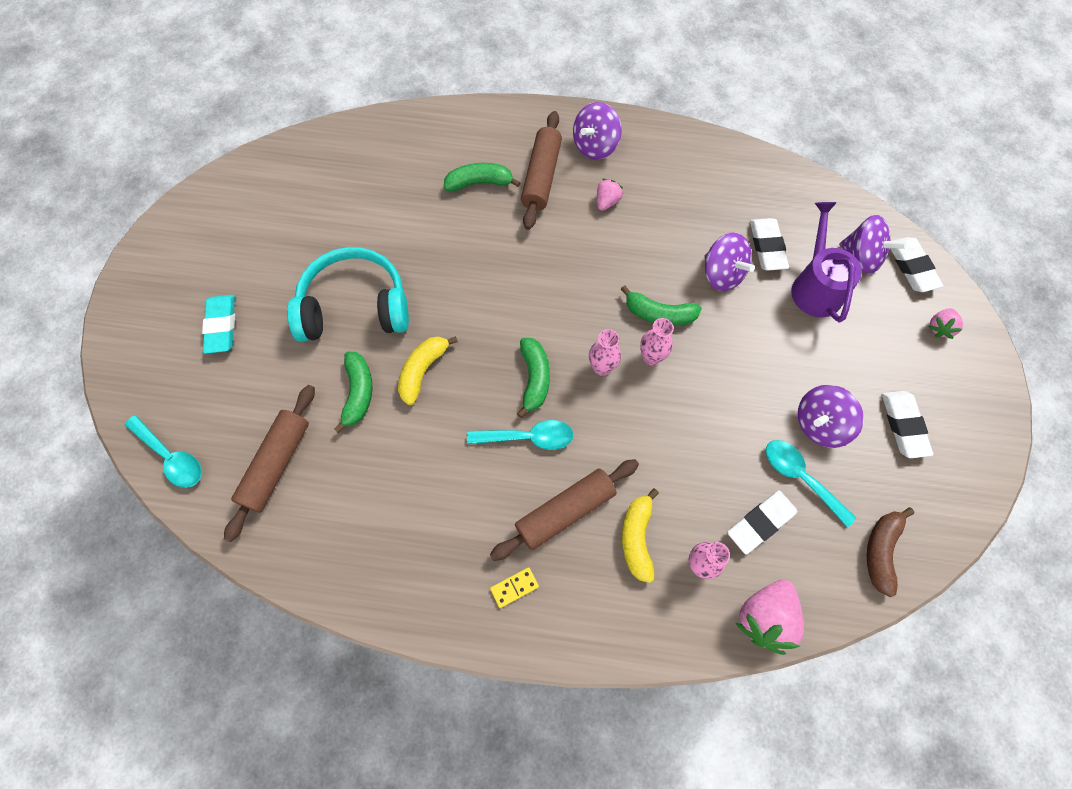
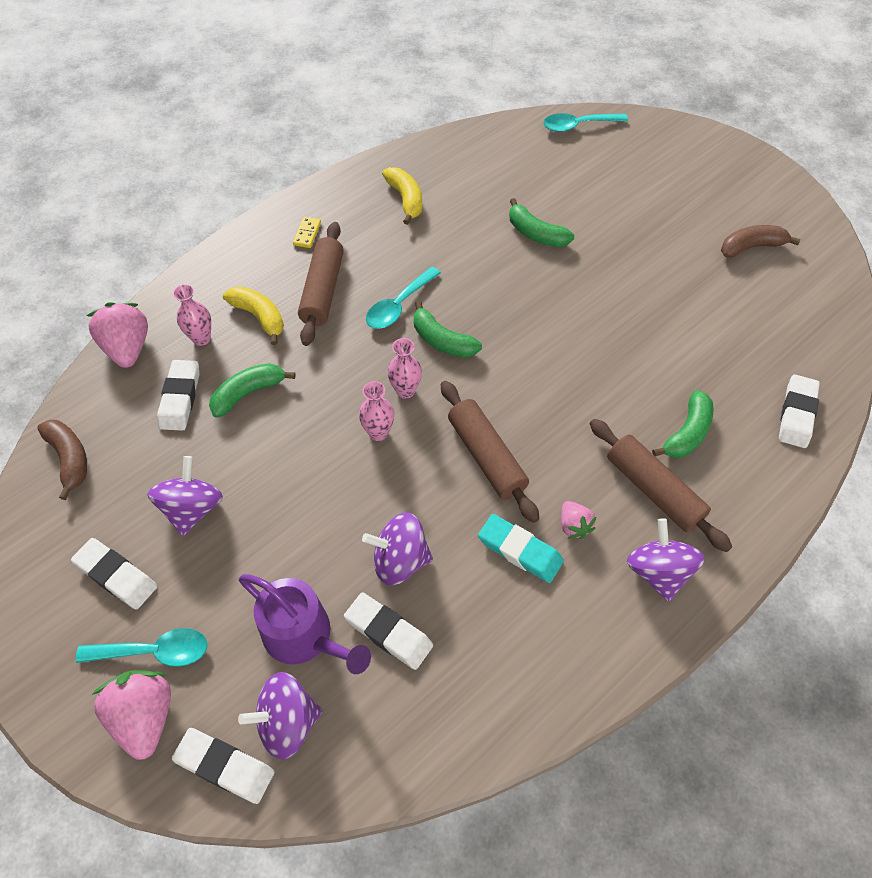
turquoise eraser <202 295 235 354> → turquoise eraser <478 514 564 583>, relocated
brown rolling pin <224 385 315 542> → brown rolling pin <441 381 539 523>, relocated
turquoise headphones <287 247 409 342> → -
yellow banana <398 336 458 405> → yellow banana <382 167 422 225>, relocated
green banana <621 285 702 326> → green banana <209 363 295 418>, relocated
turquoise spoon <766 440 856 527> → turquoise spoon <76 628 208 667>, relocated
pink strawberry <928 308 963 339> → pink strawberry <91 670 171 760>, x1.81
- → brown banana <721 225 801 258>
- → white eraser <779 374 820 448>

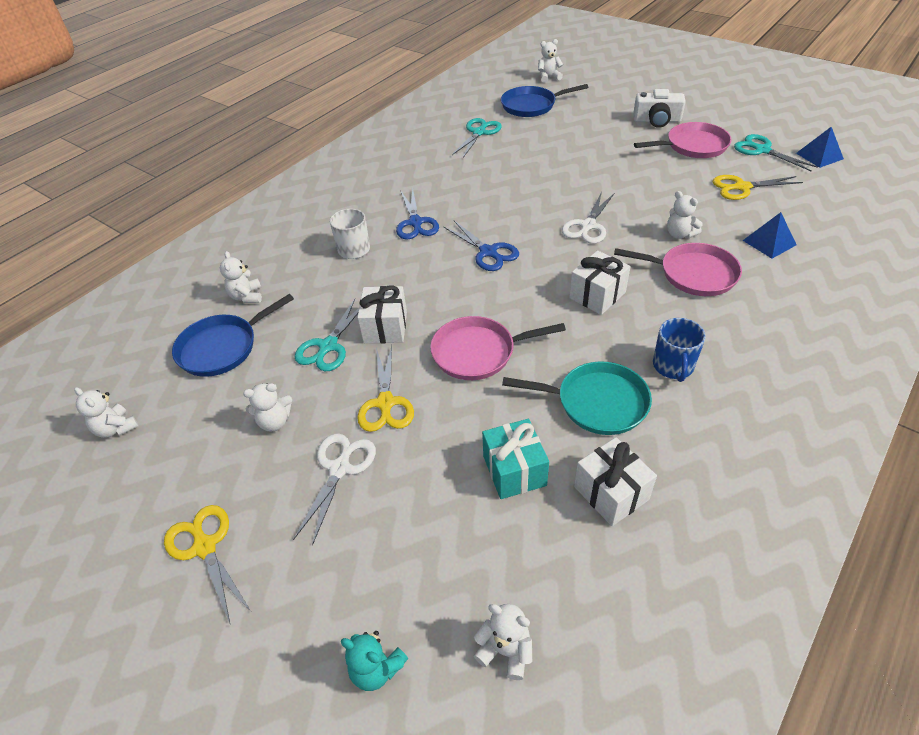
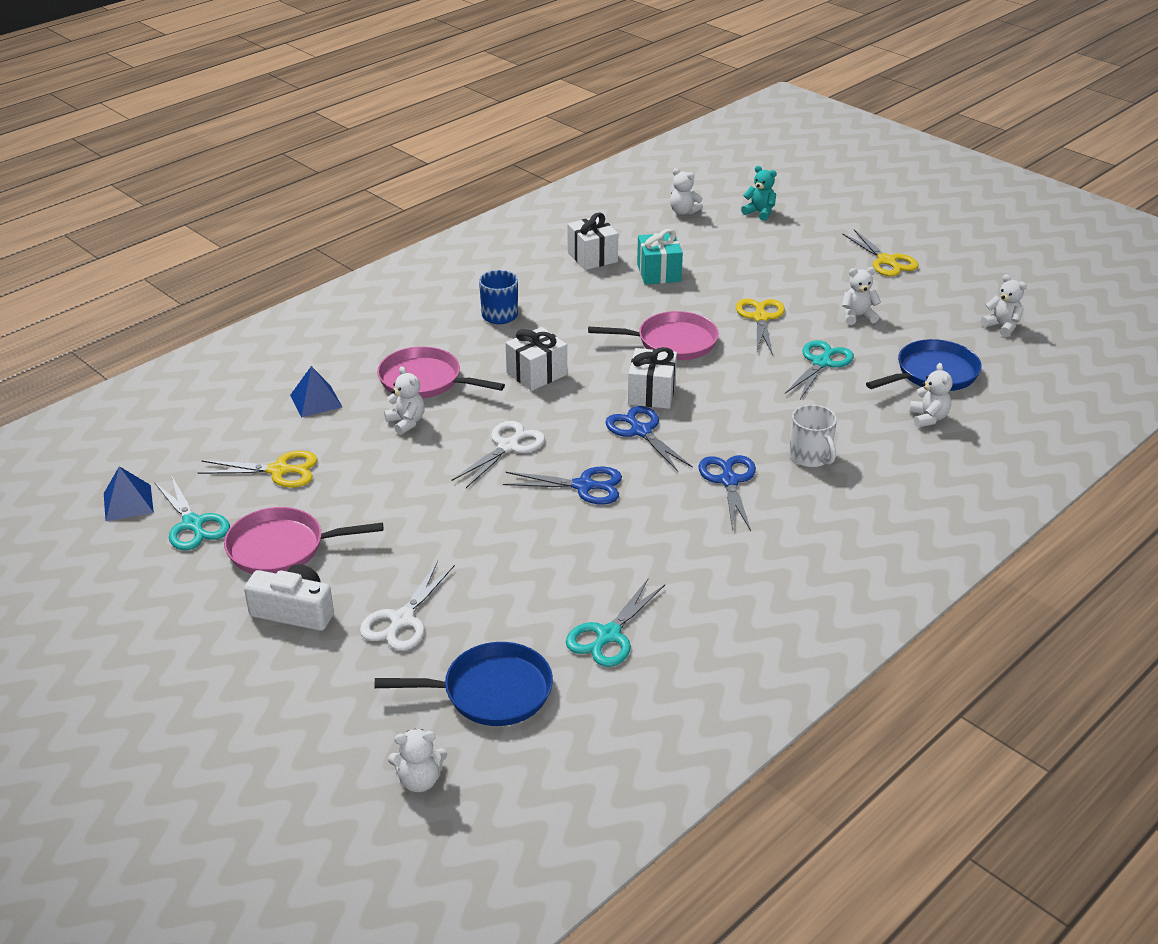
white scissors <293 433 376 546> → white scissors <360 561 455 651>, relocated
white gift <357 285 407 343> → white gift <628 347 677 409>, relocated
turquoise pan <502 361 652 435> → -
- → blue scissors <503 467 622 504>

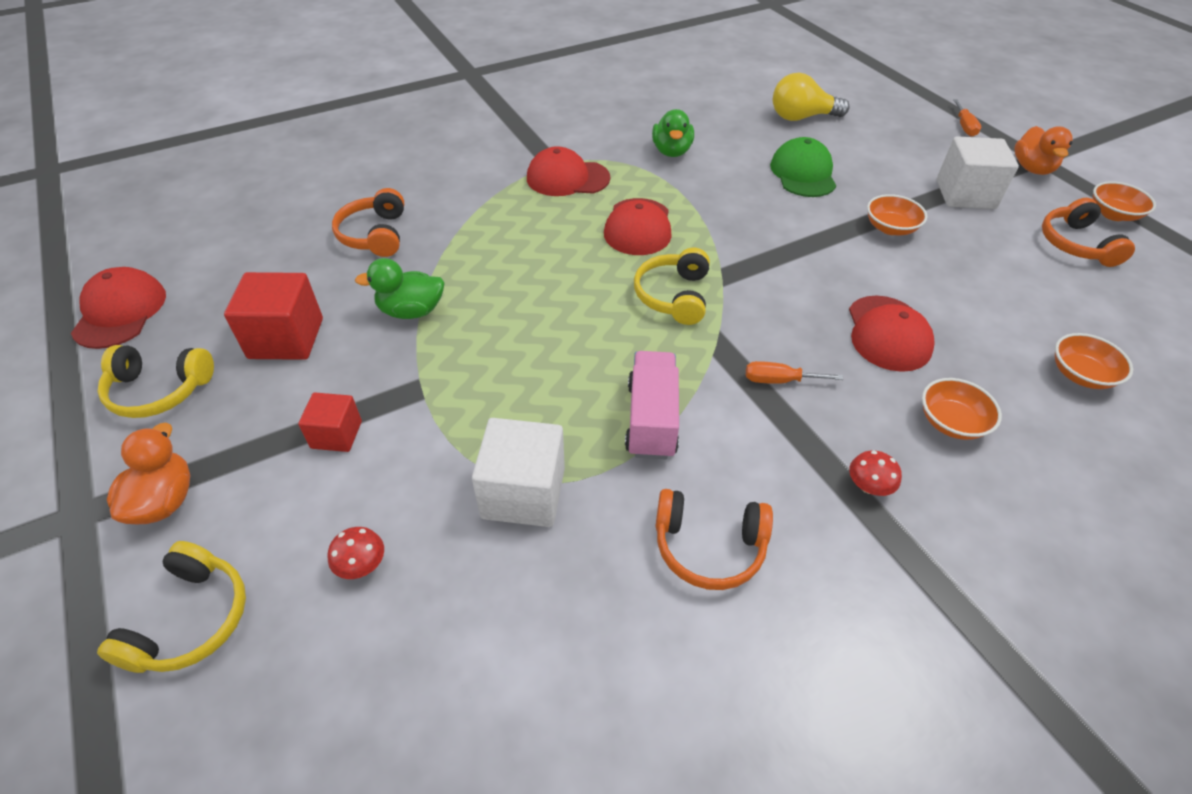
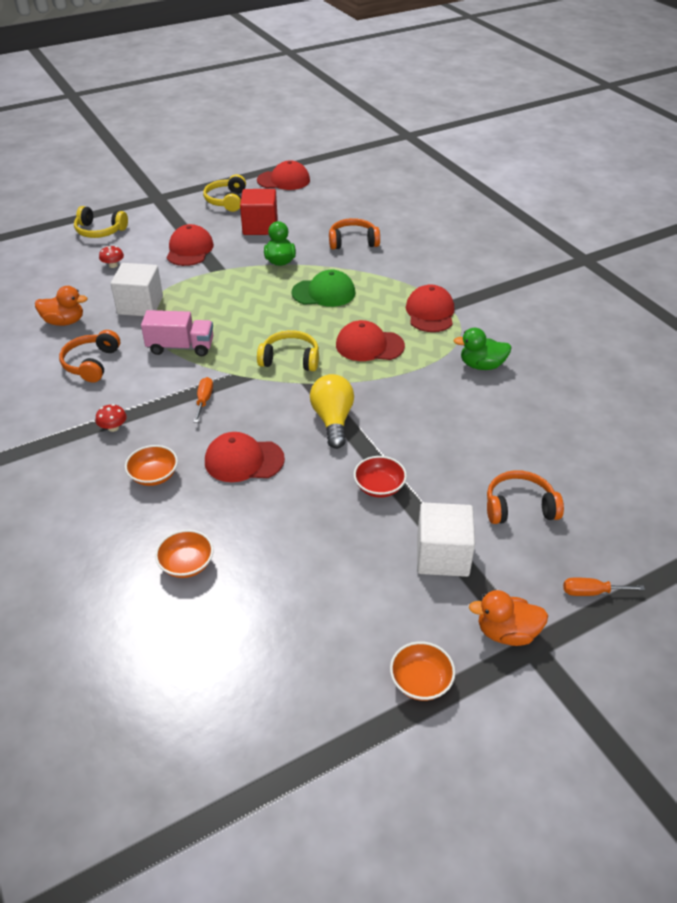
orange duck <107 423 190 524> → orange duck <35 286 88 326>, relocated
red cube <298 392 362 452> → red cap <166 224 214 266>
green cap <770 137 836 197> → green cap <291 269 355 307>, relocated
yellow light bulb <773 72 850 121> → yellow light bulb <310 374 354 449>, relocated
orange bowl <867 194 927 235> → red bowl <354 456 407 498>
orange headphones <1042 198 1135 267> → orange headphones <487 470 564 524>, relocated

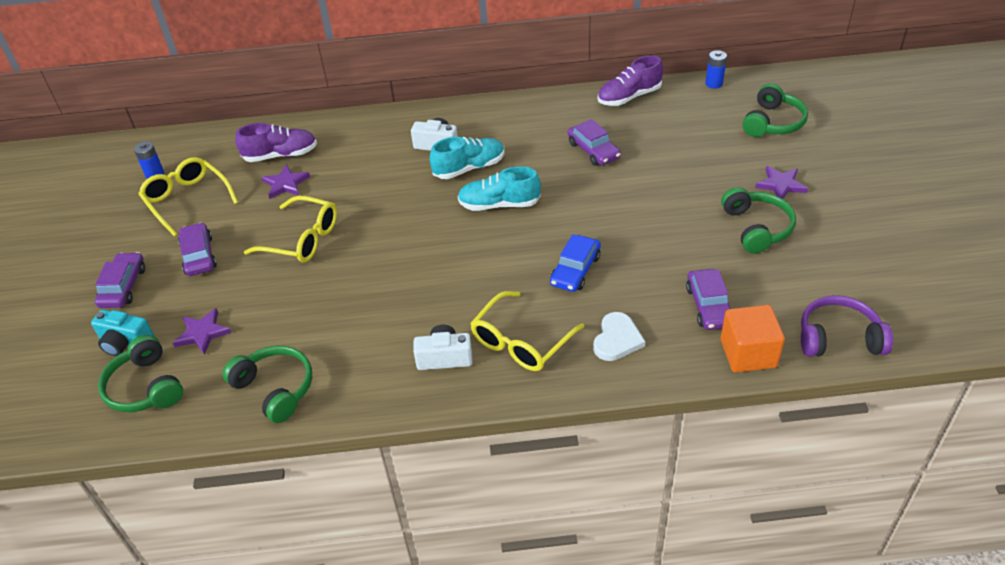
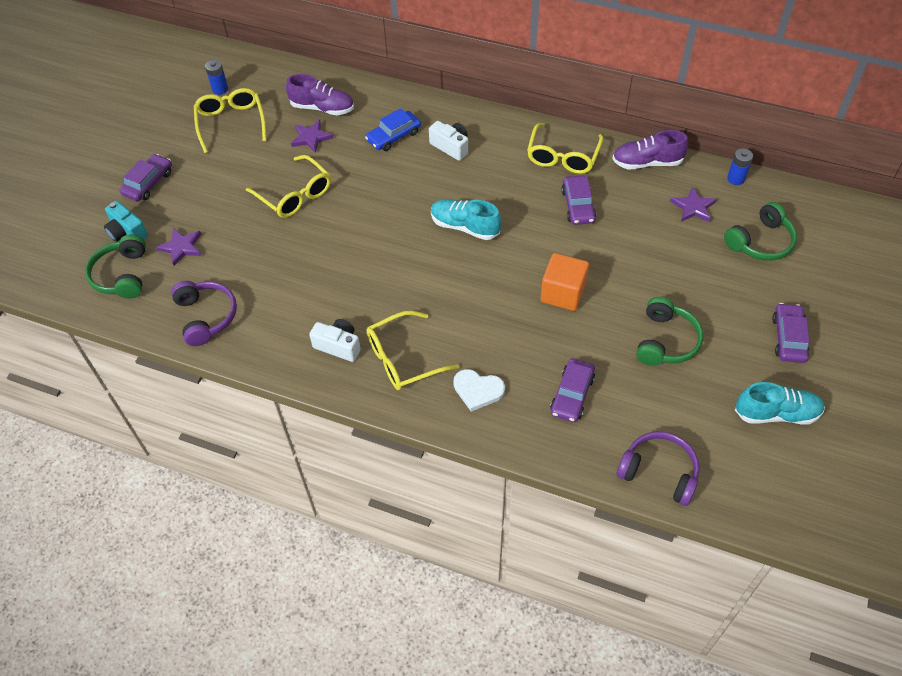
purple car <178 222 217 276> → purple car <772 303 809 363>, relocated
green headphones <223 346 312 423> → purple headphones <171 281 237 346>
turquoise shoe <429 137 505 179> → turquoise shoe <735 382 825 425>, relocated
blue car <550 234 601 292> → blue car <365 108 421 151>, relocated
white heart <593 312 645 361> → white heart <453 369 505 412>, 60 degrees clockwise
orange cube <721 305 785 372> → orange cube <541 253 589 311>, relocated
purple star <755 166 808 199> → purple star <670 187 717 223>, relocated
- → yellow glasses <527 123 604 174>

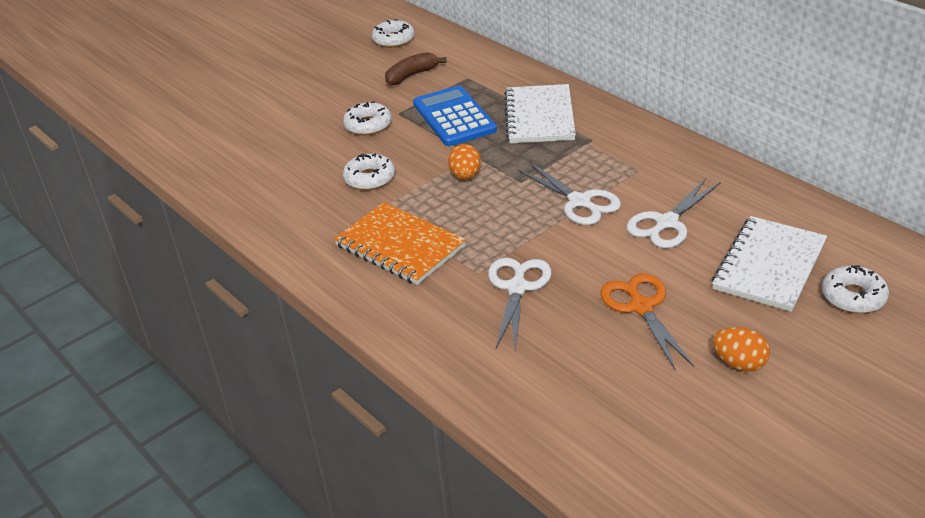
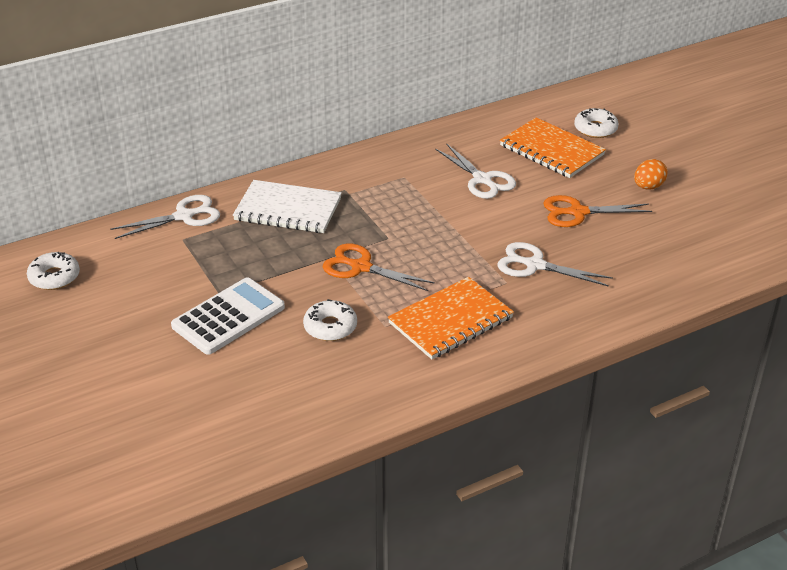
white donut <343 101 392 135> → white calculator <171 277 285 355>
brown banana <385 52 447 86> → -
blue calculator <413 86 497 146> → -
orange egg <448 144 481 180> → orange scissors <323 243 435 291>
white scissors <518 162 621 225> → white scissors <110 195 220 239>, relocated
white notebook <712 216 827 312> → orange notebook <500 118 606 178>

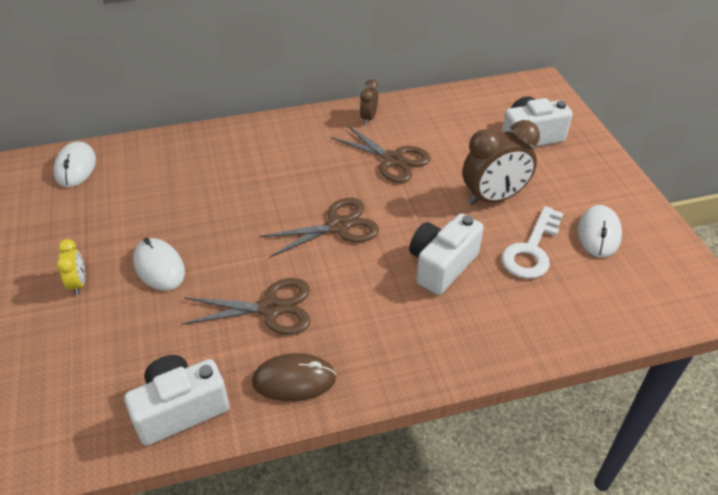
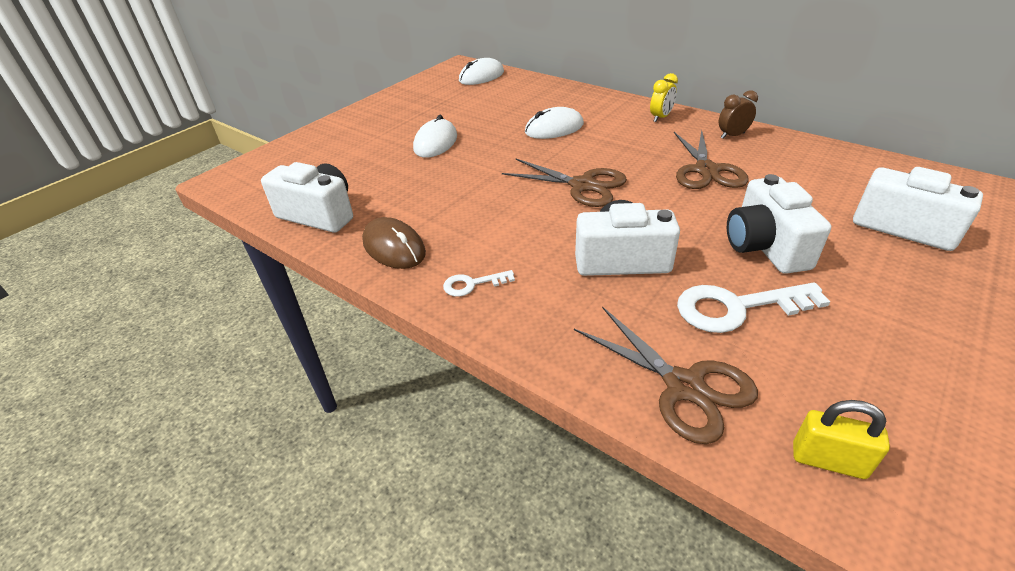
yellow clock <56 239 85 295> → yellow clock <650 73 678 122>, relocated
brown scissors <181 278 310 335> → brown scissors <574 306 758 444>, relocated
brown clock <463 120 540 205> → white camera <727 174 831 274>
white mouse <578 205 622 258> → white mouse <525 107 584 139>, relocated
- → white key <443 270 515 297>
- → yellow padlock <793 400 890 479>

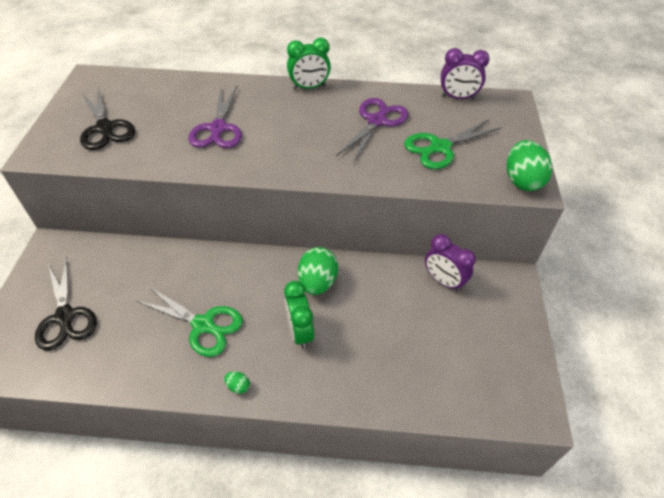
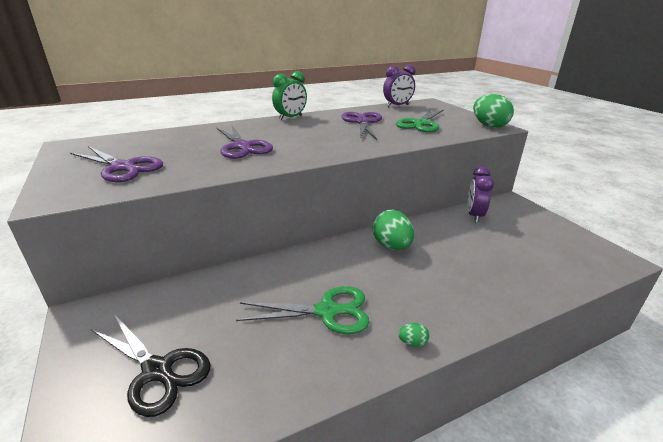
black scissors <80 87 135 150> → purple scissors <70 146 163 182>
green clock <284 281 314 349> → -
purple clock <425 234 476 292> → purple clock <467 166 494 223>, 90 degrees clockwise

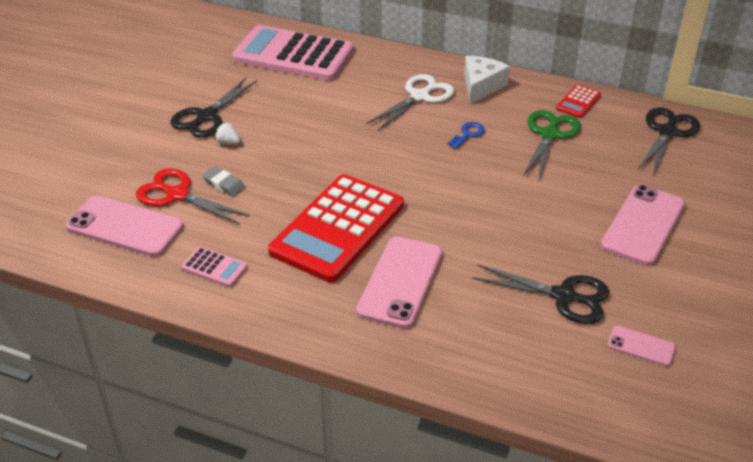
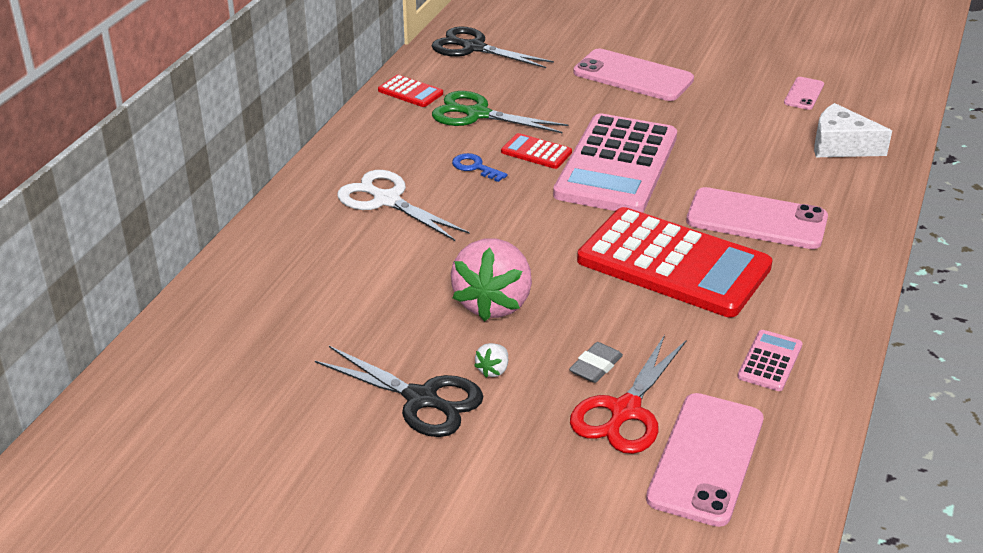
pink calculator <232 25 354 81> → pink calculator <553 113 677 213>, relocated
white cheese <464 56 510 104> → white cheese <814 103 892 157>, relocated
black scissors <472 264 609 324> → -
- → pink strawberry <451 239 532 321>
- → red calculator <501 133 572 169>

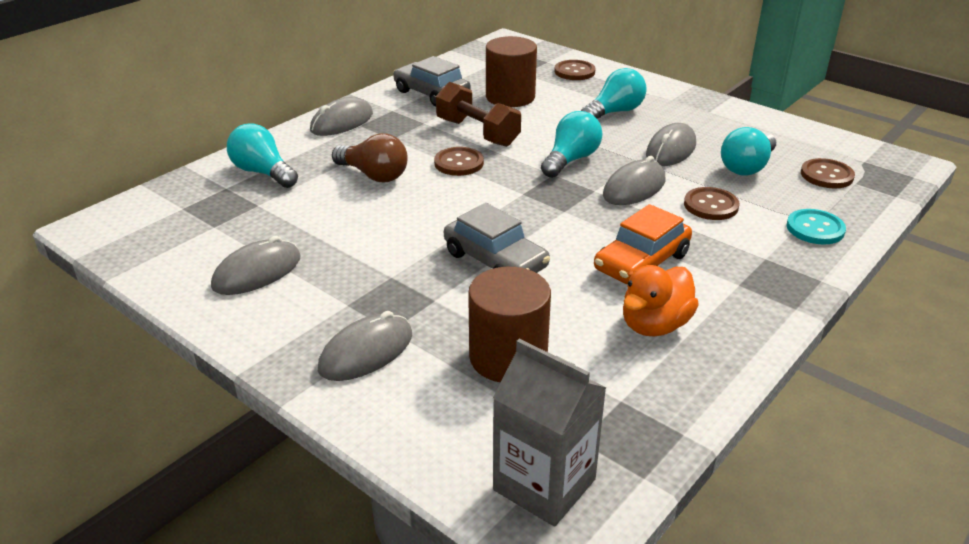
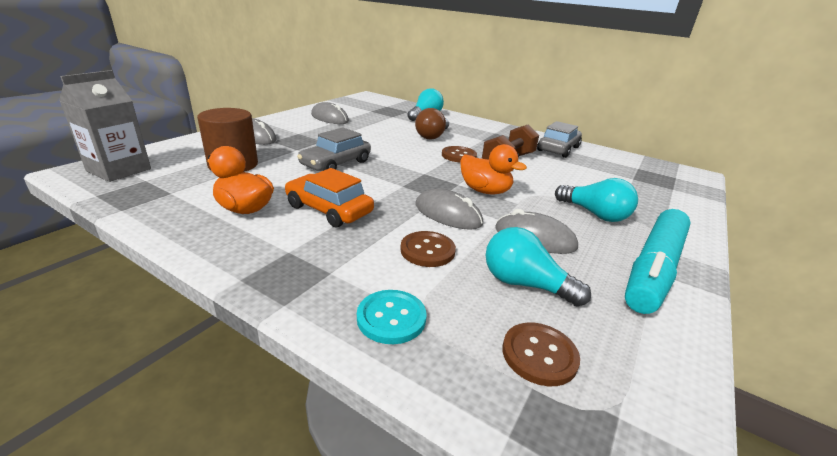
grey mouse <310 97 373 136> → -
brown cylinder <486 36 537 107> → -
turquoise light bulb <541 111 602 178> → orange duck <460 144 527 195>
brown button <554 60 596 80> → -
- → turquoise marker <625 209 691 314>

